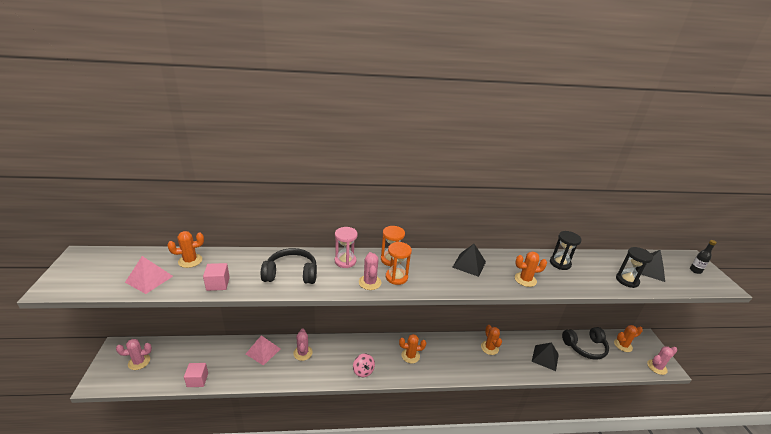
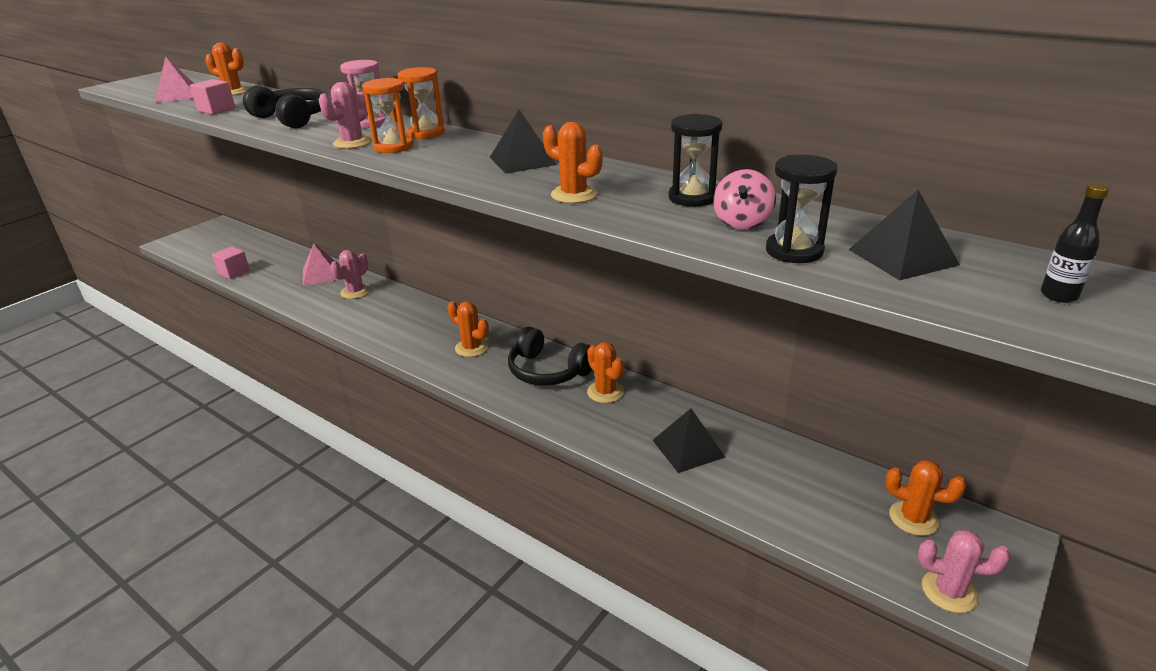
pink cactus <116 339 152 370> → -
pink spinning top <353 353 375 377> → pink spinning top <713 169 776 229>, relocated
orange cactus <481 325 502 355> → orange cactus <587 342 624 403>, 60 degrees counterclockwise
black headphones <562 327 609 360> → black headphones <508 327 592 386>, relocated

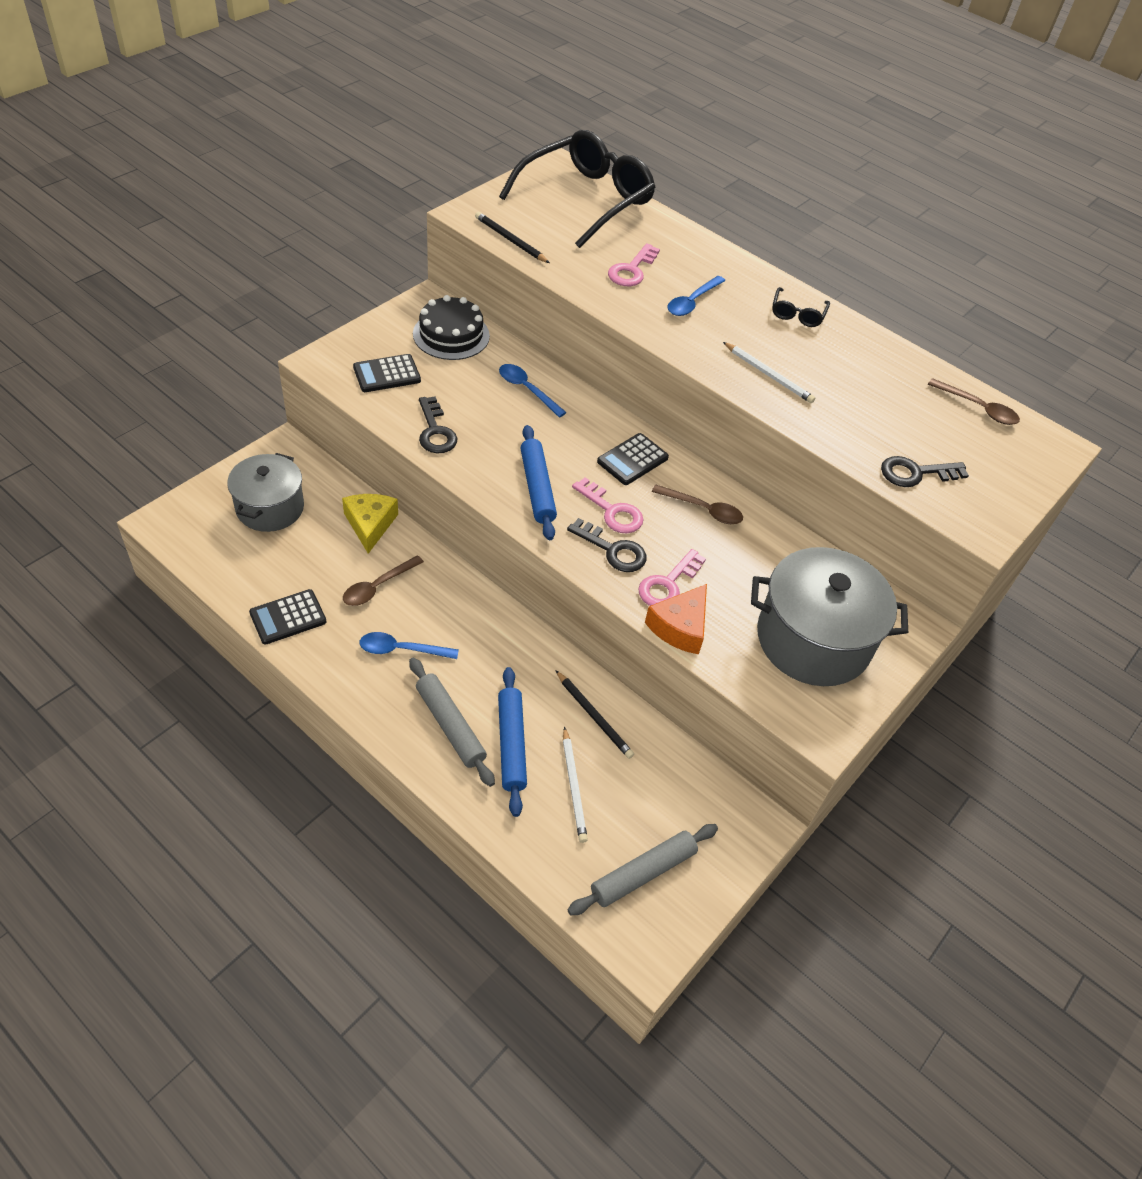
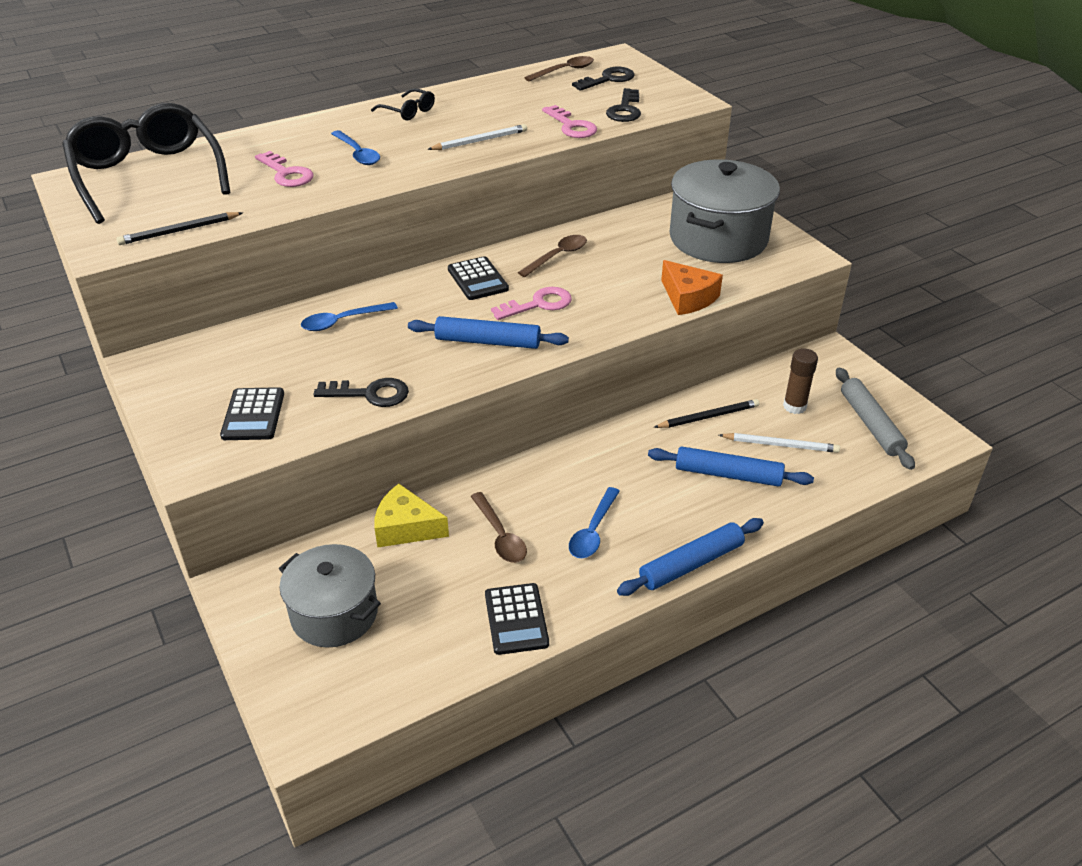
grey rolling pin <409 658 495 787> → -
black cake <413 295 490 360> → -
black key <567 518 647 572> → black key <572 67 635 91>, relocated
pink key <638 549 706 606> → pink key <542 105 597 138>, relocated
- → blue rolling pin <617 518 764 596>
- → brown glue stick <783 349 818 414>

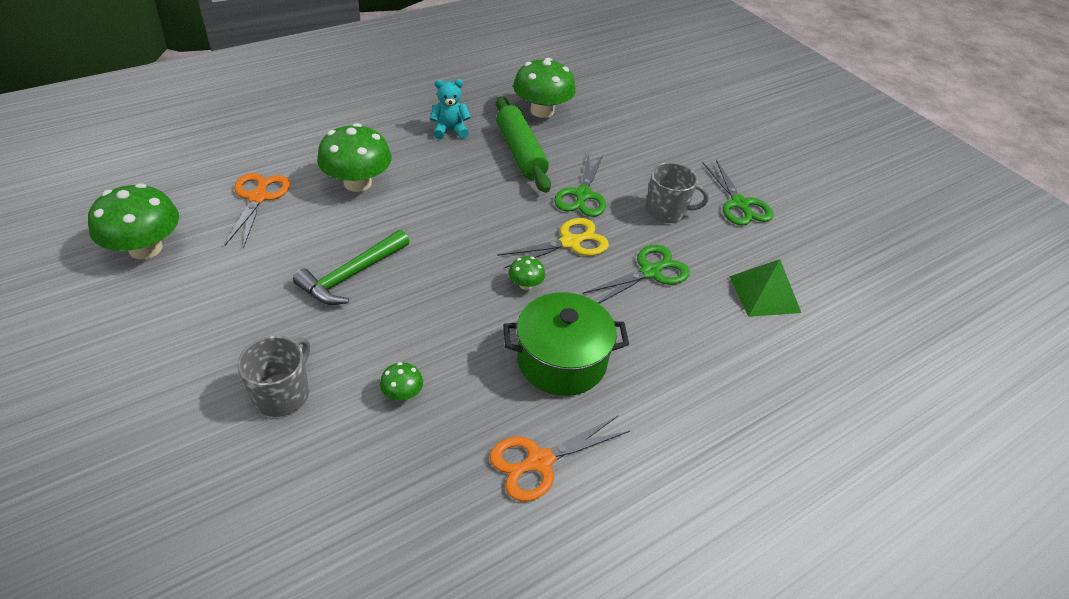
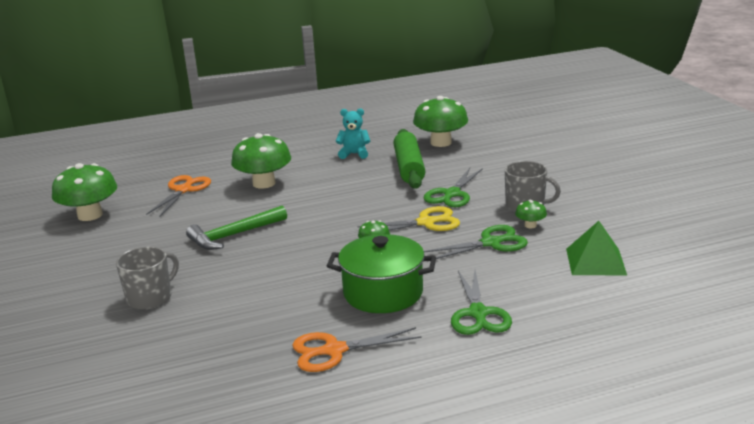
green mushroom <380 362 423 401> → green mushroom <515 200 547 228>, relocated
green scissors <702 159 773 226> → green scissors <451 270 512 335>, relocated

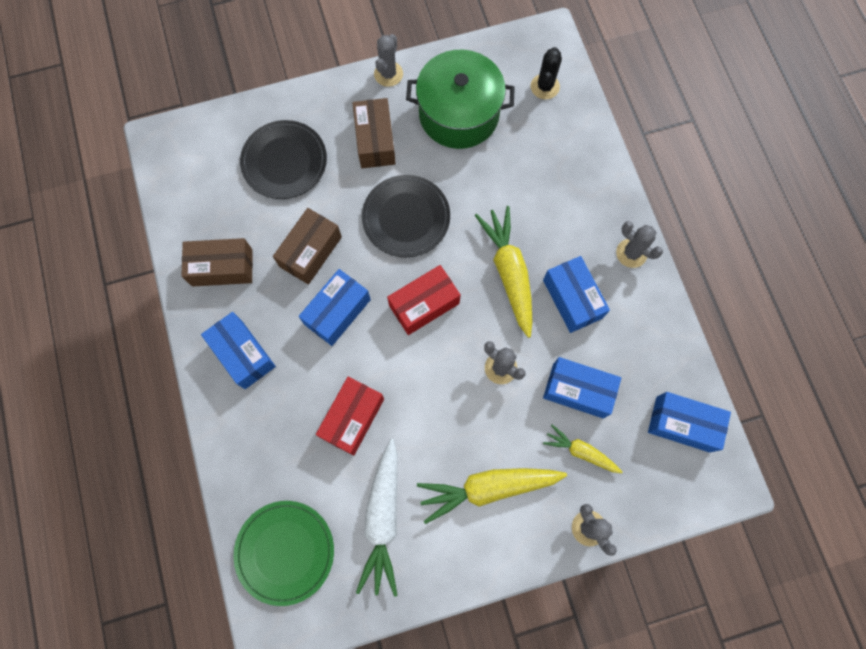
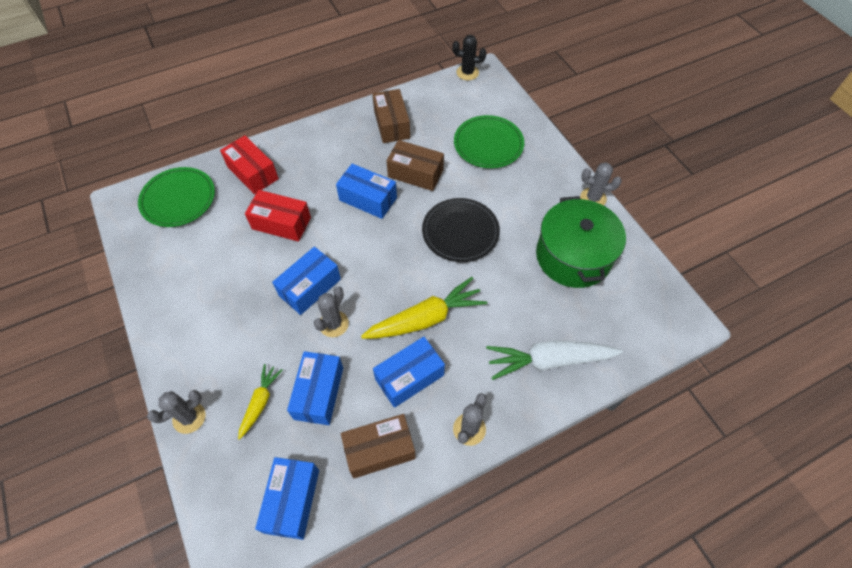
blue box <201 312 276 389> → blue box <272 247 341 315>, relocated
black plate <240 120 327 199> → green plate <454 115 524 168>
brown box <353 98 396 168> → brown box <341 414 416 478>, relocated
white carrot <356 439 398 597> → white carrot <486 340 622 380>, relocated
red box <387 265 461 335> → red box <220 135 279 194>, relocated
yellow carrot <417 468 567 524> → -
black cactus <531 47 562 99> → black cactus <452 35 486 80>, relocated

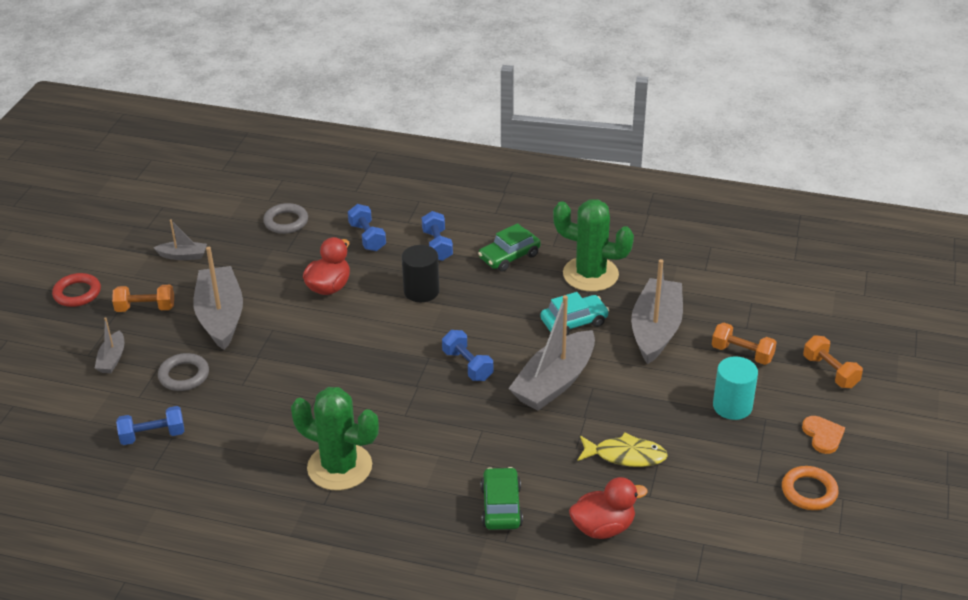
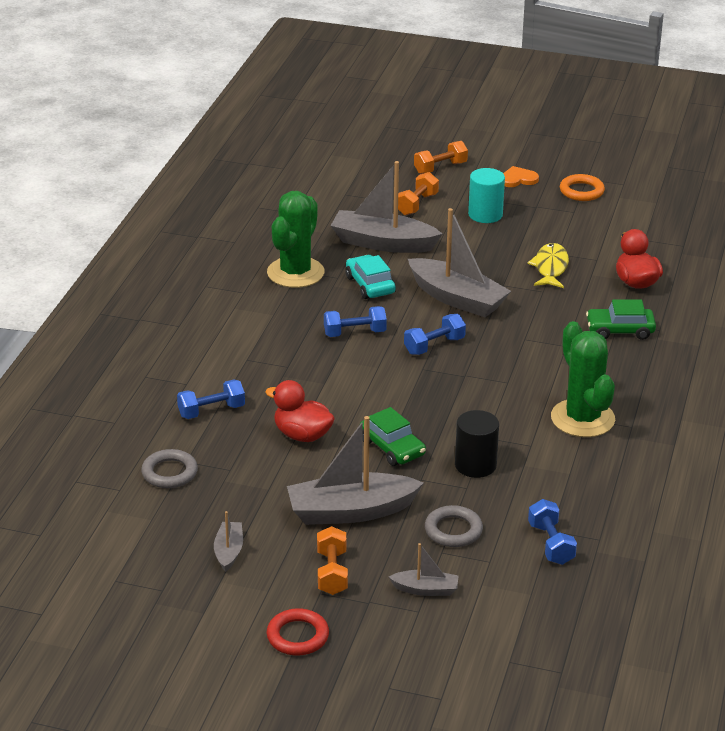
green cactus <291 387 379 490> → green cactus <551 321 615 437>, 45 degrees counterclockwise
black cylinder <402 245 439 302> → black cylinder <455 410 499 478>, relocated
blue dumbbell <422 211 453 261> → blue dumbbell <324 306 387 337>, relocated
green car <478 223 541 272> → green car <360 407 426 466>, relocated

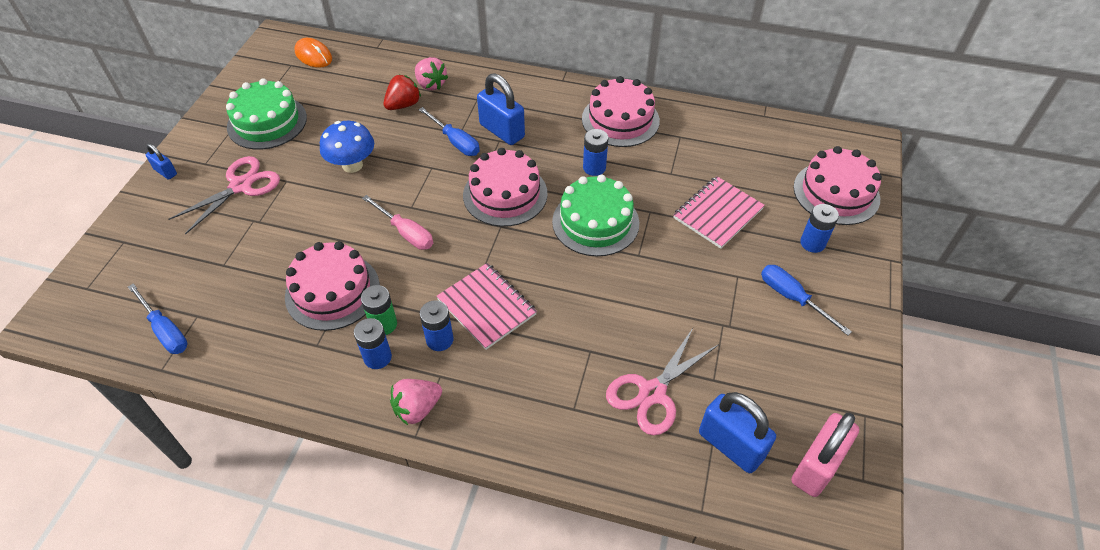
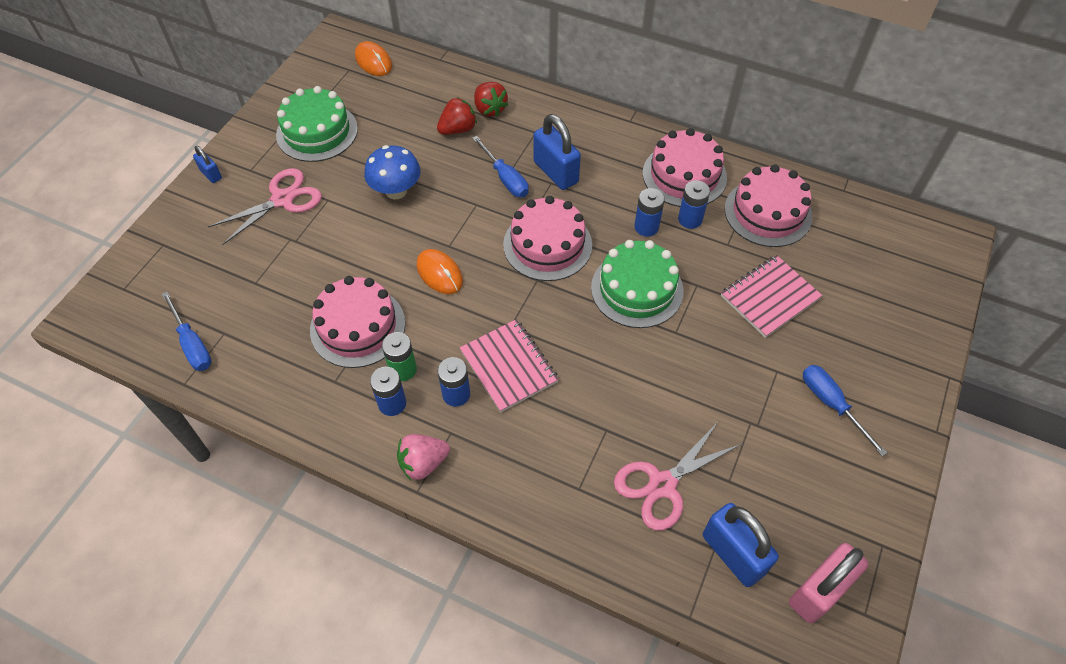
pink screwdriver <362 195 433 250> → orange mouse <417 249 463 294>
pink strawberry <415 57 448 90> → red strawberry <474 82 508 117>
pink cake <793 146 882 225> → pink cake <724 164 813 247>, relocated
blue battery <800 204 839 253> → blue battery <678 180 710 229>, relocated

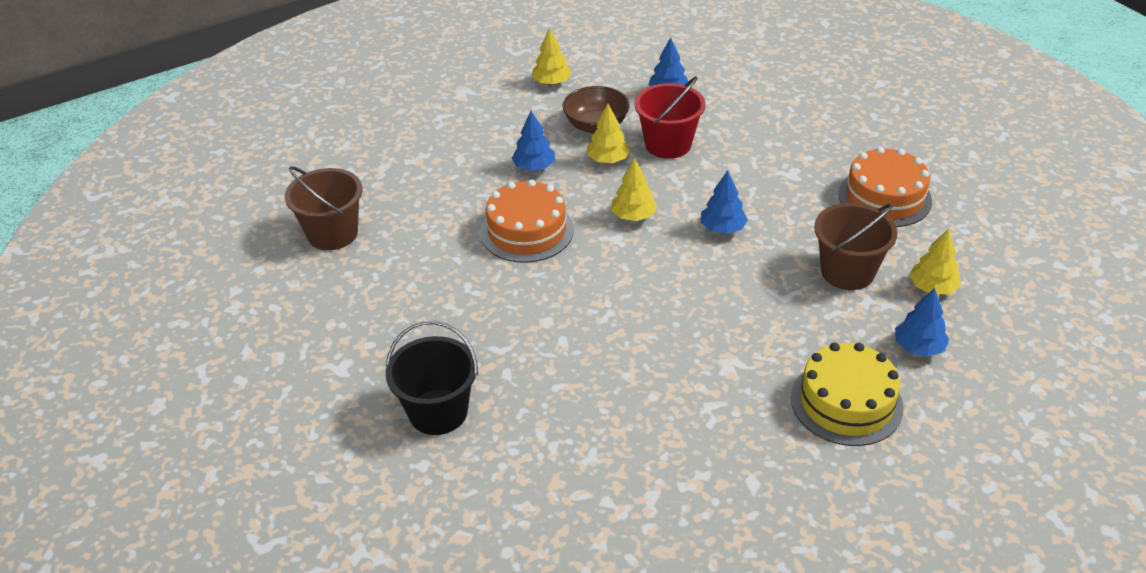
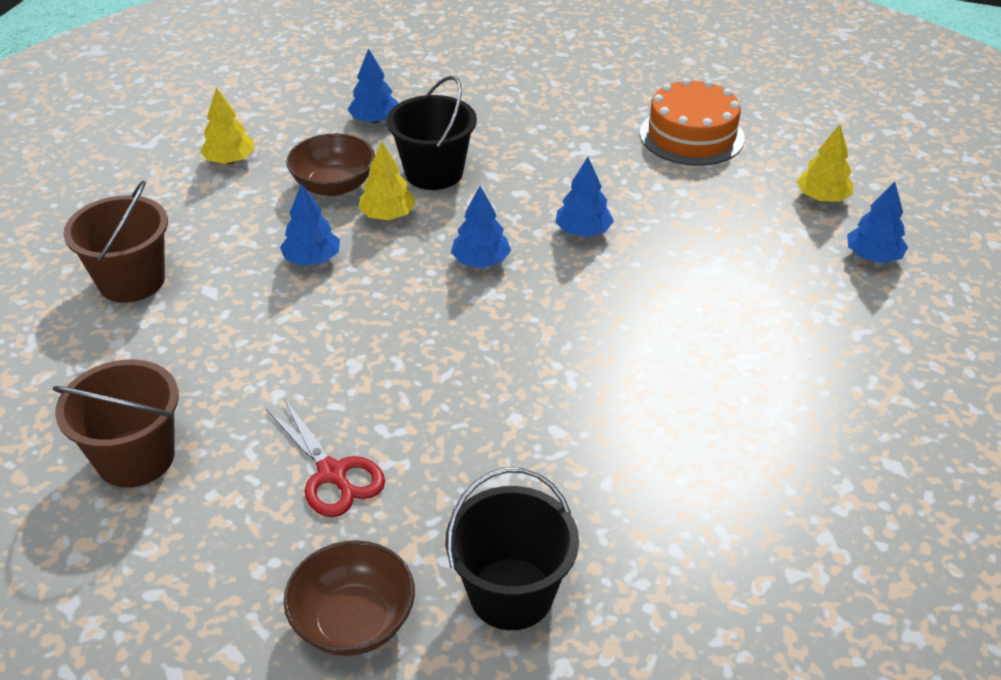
orange cake <480 179 574 263> → -
yellow tree <611 158 657 221> → blue tree <451 186 511 268>
red bucket <634 76 706 159> → black bucket <387 76 477 190>
yellow cake <791 343 904 446> → -
brown bucket <814 203 898 290> → brown bucket <63 181 168 303>, relocated
- → red scissors <266 399 385 517>
- → brown bowl <284 540 415 656>

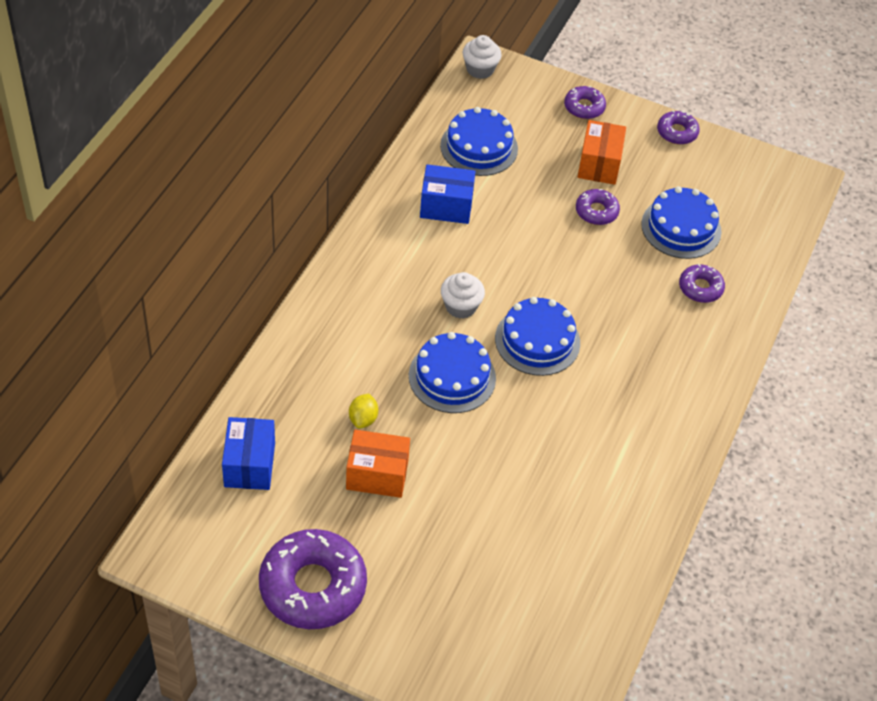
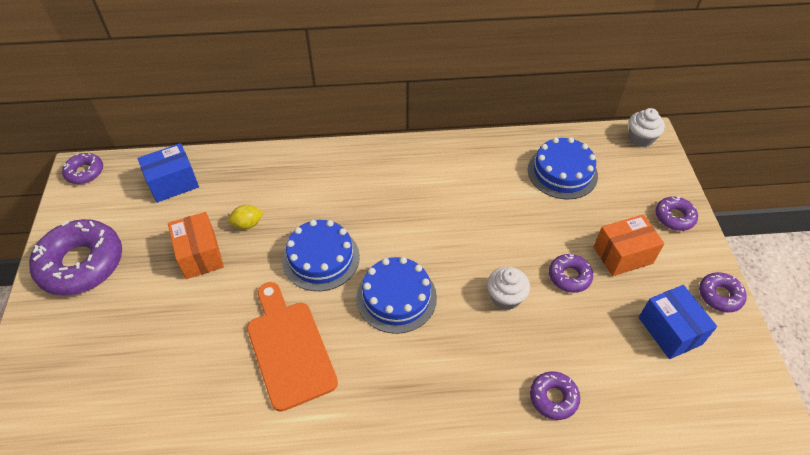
blue box <420 164 475 224> → blue box <639 285 717 359>, relocated
white cupcake <441 272 485 319> → white cupcake <487 267 530 310>, relocated
blue cake <641 186 722 259> → -
- → purple donut <62 153 103 184>
- → orange cutting board <247 282 338 412>

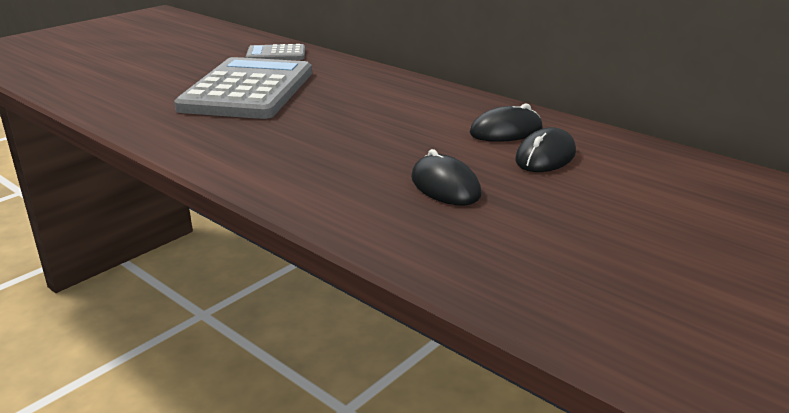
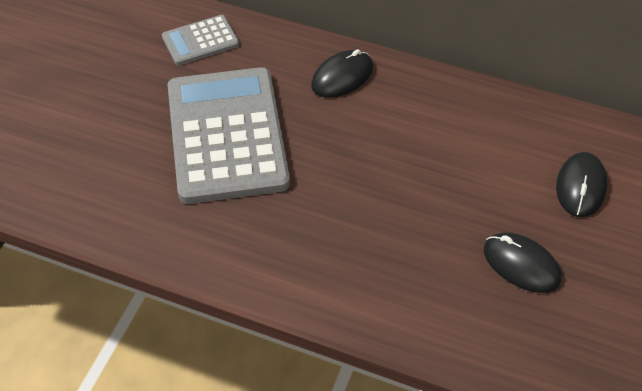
black mouse <469 104 543 142> → black mouse <311 49 373 98>, relocated

